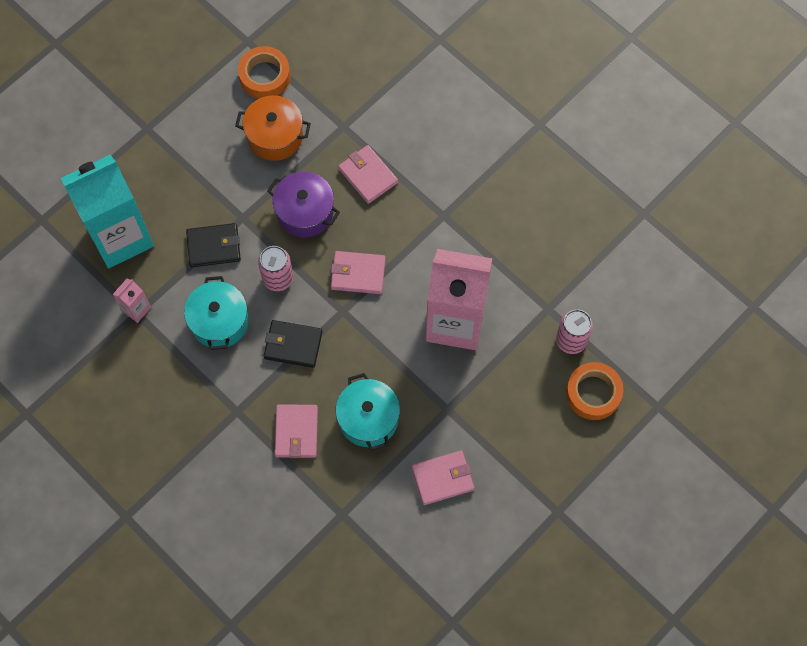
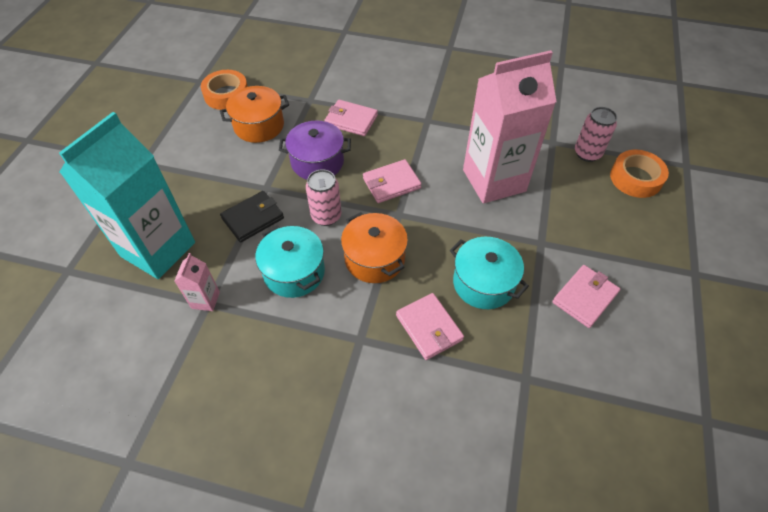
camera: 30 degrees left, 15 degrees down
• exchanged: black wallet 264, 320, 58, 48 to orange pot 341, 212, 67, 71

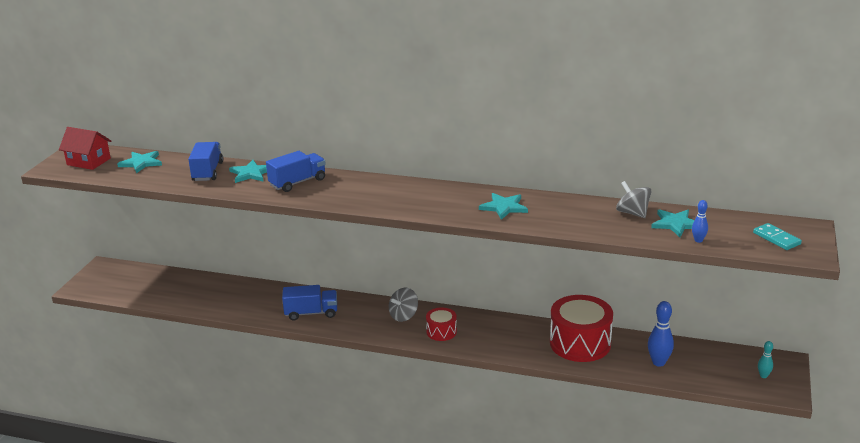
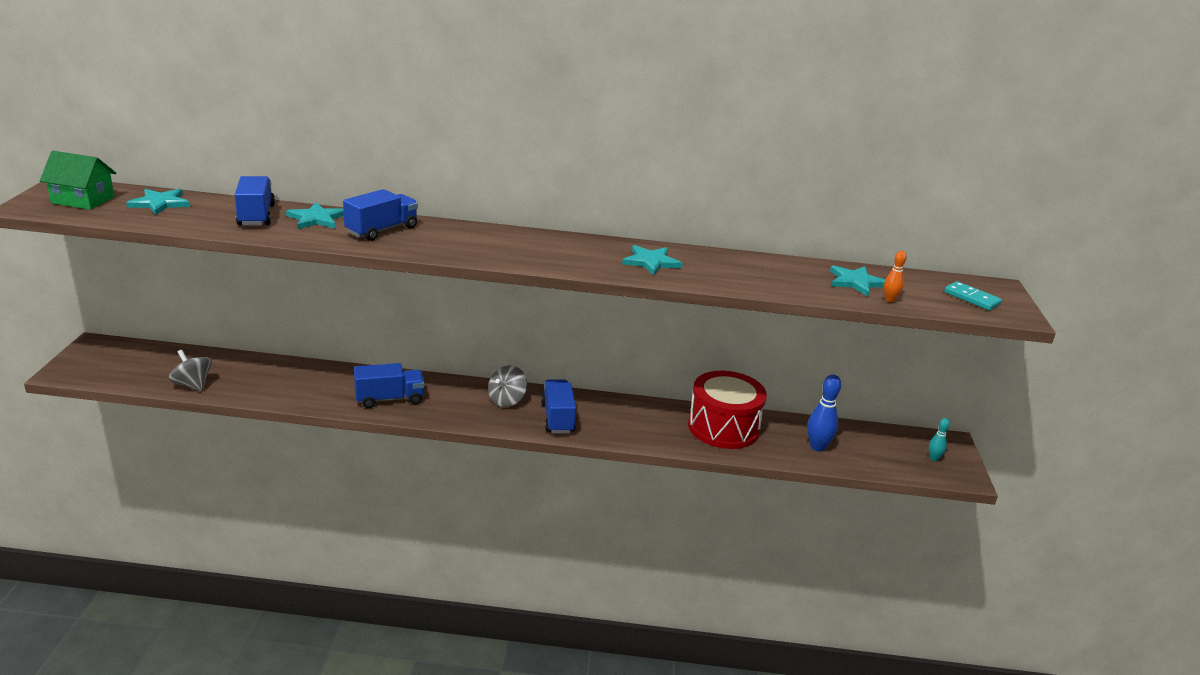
camera: 15 degrees left, 0 degrees up
• colour: red house 59, 127, 52, 43 to green house 40, 151, 76, 59
• relocated: grey spinning top 616, 181, 36, 37 to 169, 350, 43, 41
• exchanged: red drum 426, 308, 31, 33 to blue truck 541, 380, 35, 53
• colour: blue bowling pin 692, 200, 16, 43 to orange bowling pin 884, 251, 23, 51

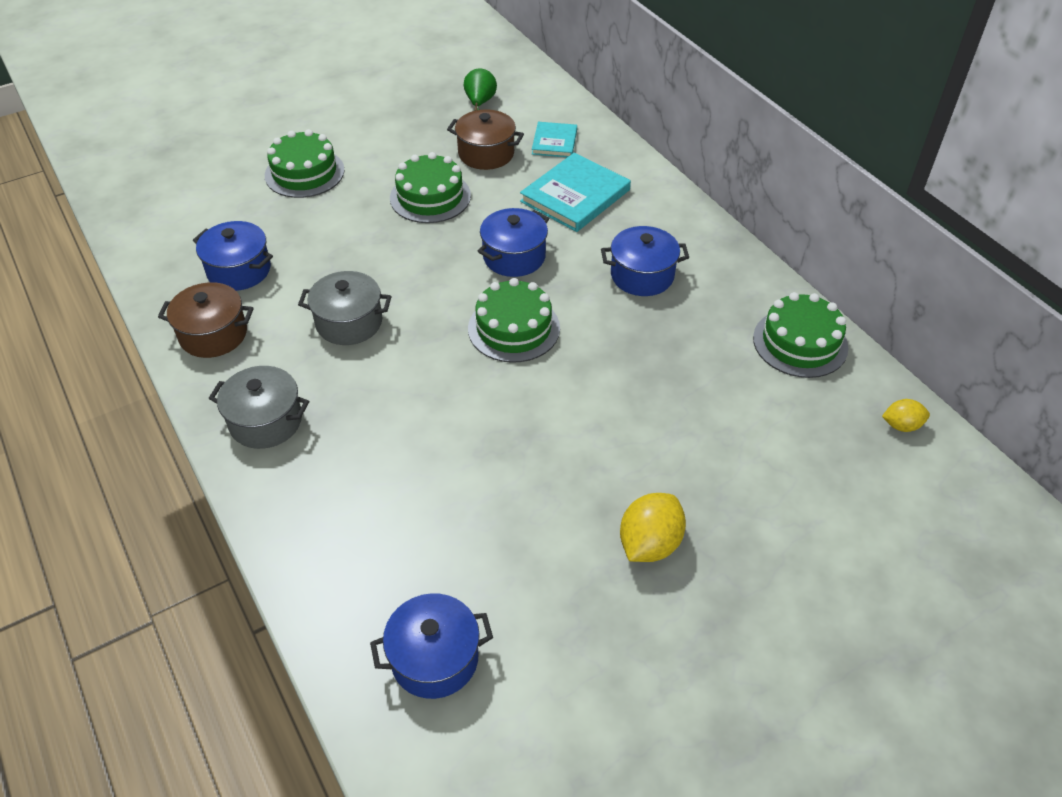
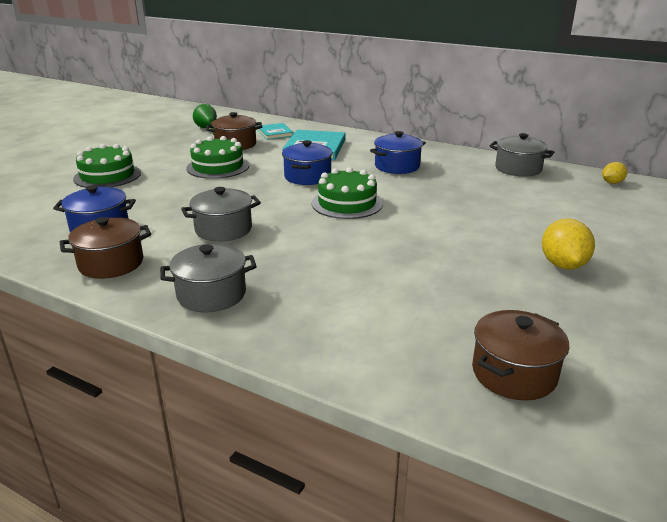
camera: 30 degrees left, 20 degrees down
• colour: blue pot 370, 593, 123, 106 to brown pot 472, 310, 97, 90
• exchanged: green cake 753, 292, 95, 86 to grey pot 490, 133, 64, 44

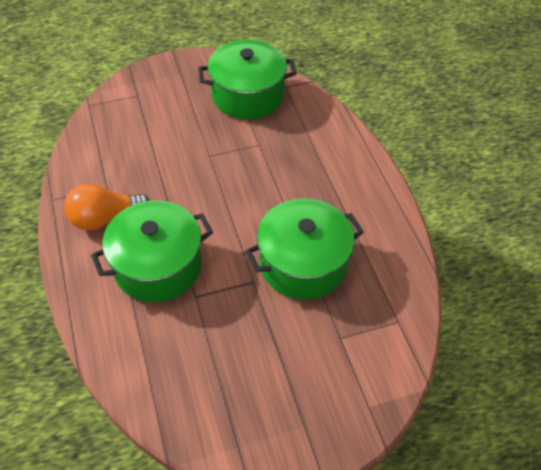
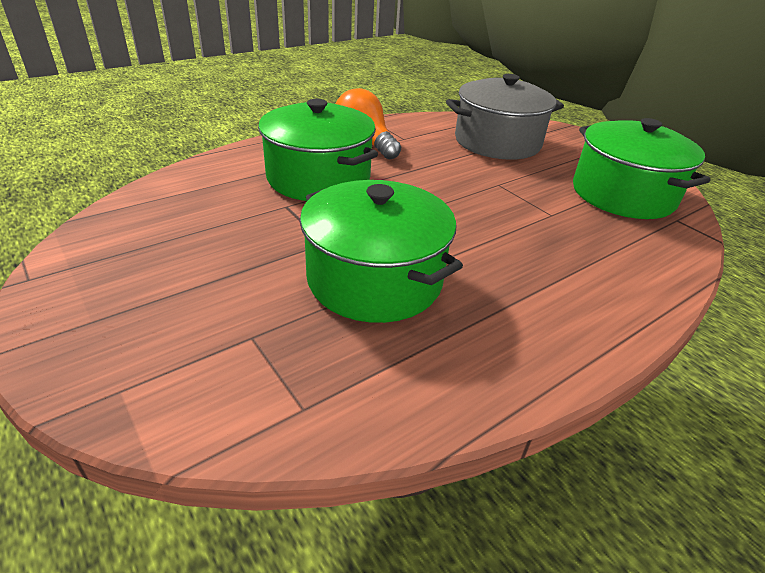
camera: 70 degrees right, 15 degrees down
• appeared: grey pot 446, 74, 118, 86

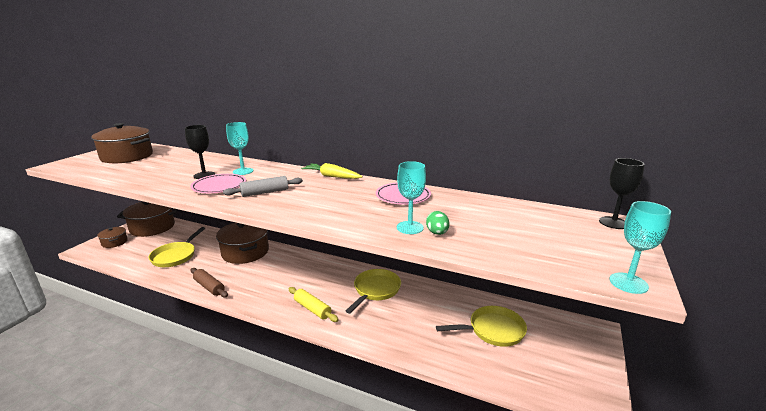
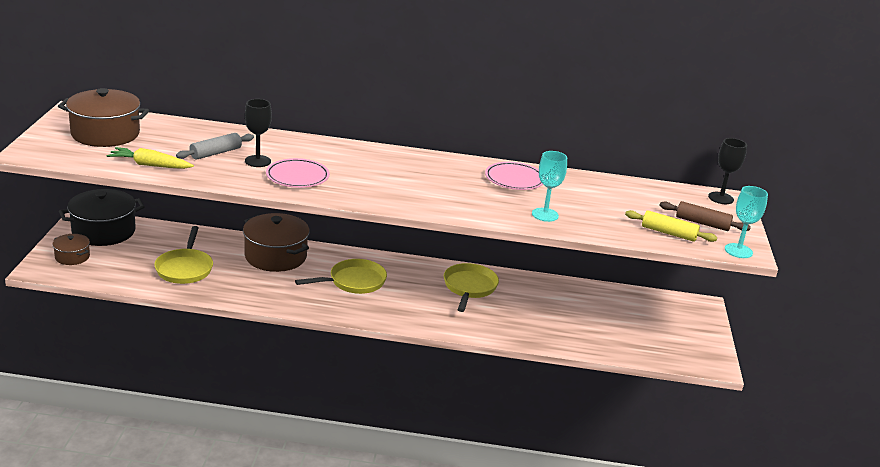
camera: 20 degrees left, 5 degrees up
• colour: brown pot 117, 201, 61, 36 to black pot 59, 189, 86, 57
• relocated: yellow carrot 301, 163, 62, 16 to 106, 147, 88, 22
• relocated: grey rolling pin 223, 176, 80, 21 to 176, 133, 78, 27
• relocated: yellow pan 436, 306, 91, 41 to 295, 259, 92, 35
• relocated: yellow rolling pin 289, 287, 50, 35 to 625, 210, 92, 32
• relocated: brown rolling pin 191, 268, 37, 30 to 659, 201, 92, 30
• missing: turquoise goblet 226, 122, 27, 53
• missing: green egg 426, 211, 24, 24

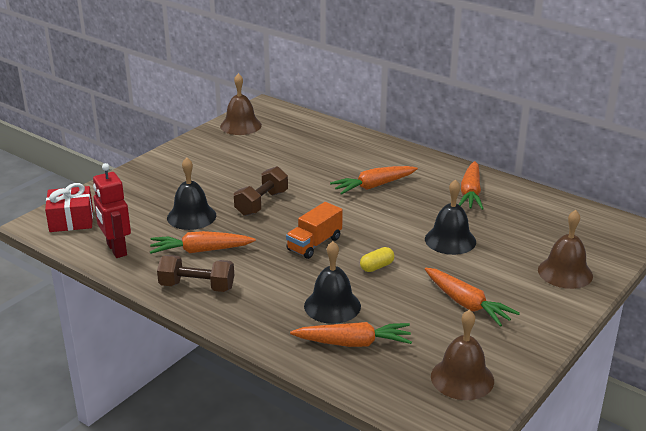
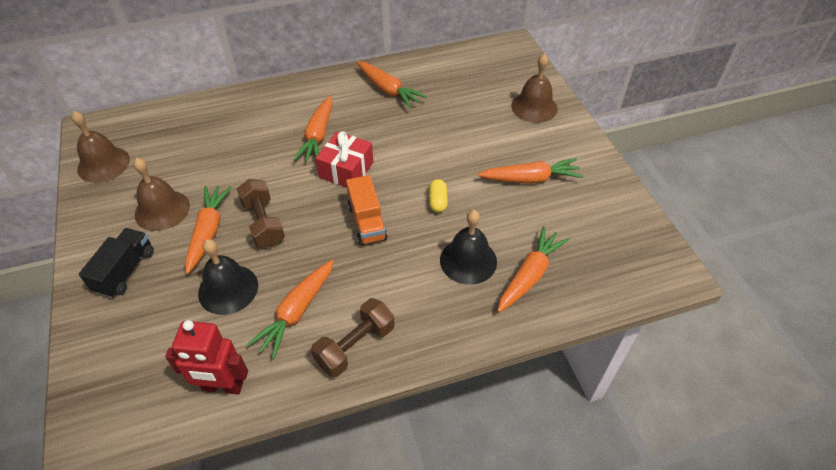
camera: 55 degrees left, 20 degrees up
• appeared: black truck 79, 228, 75, 70
• relocated: brown bell 431, 309, 63, 91 to 133, 158, 57, 73
• appeared: orange carrot 185, 186, 47, 88
• relocated: red gift 45, 183, 48, 49 to 315, 131, 59, 56
• missing: black bell 425, 179, 51, 76

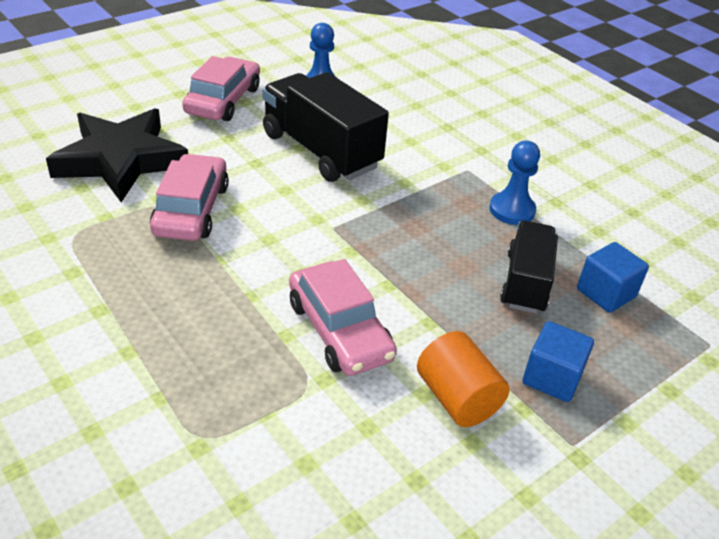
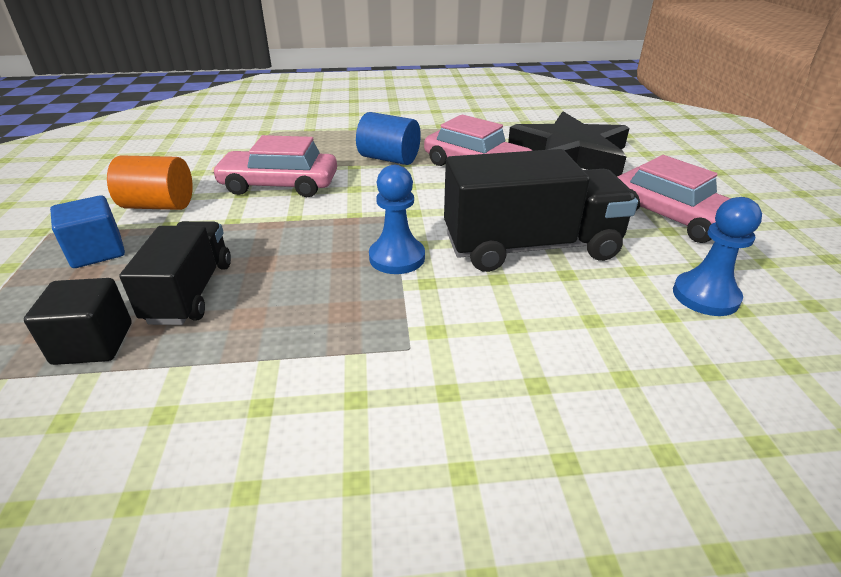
camera: 125 degrees right, 5 degrees down
• colour: blue cube 577, 242, 72, 71 to black cube 24, 278, 108, 87
• spun: black truck 500, 221, 58, 93 = 119, 221, 112, 104 135 degrees counterclockwise
• appeared: blue cylinder 356, 112, 65, 53
• relocated: blue pawn 490, 141, 50, 84 to 369, 165, 56, 109

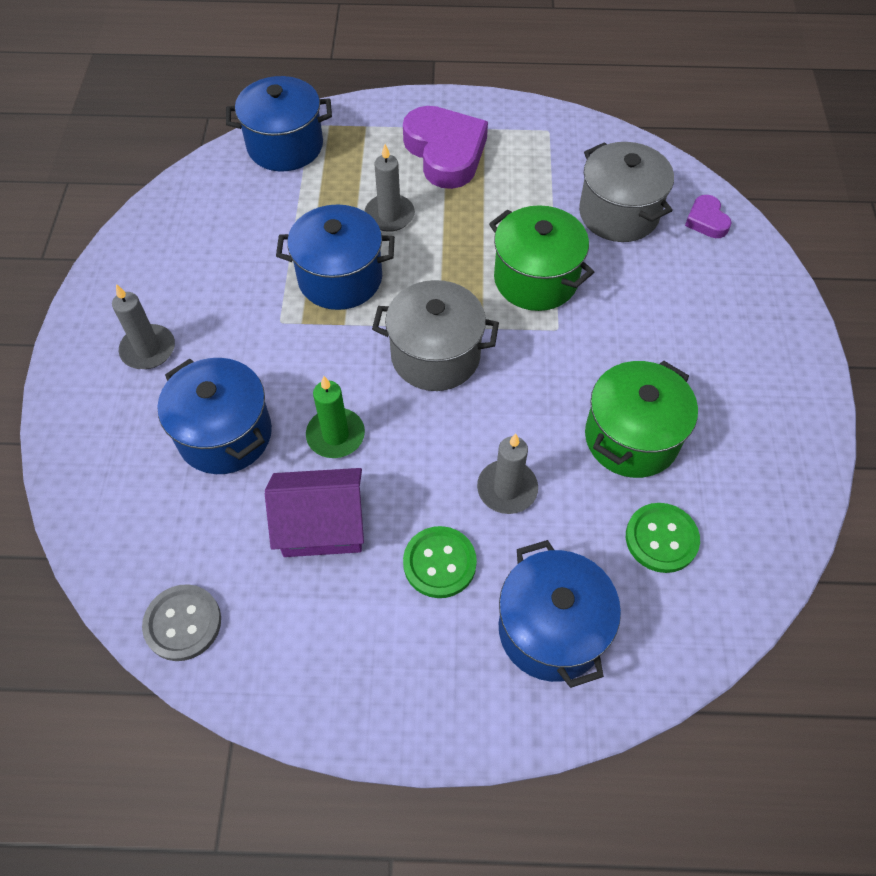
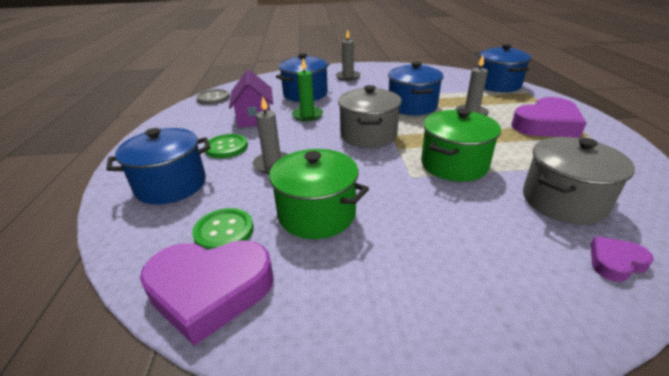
camera: 85 degrees right, 25 degrees down
• appeared: purple heart 140, 240, 134, 106

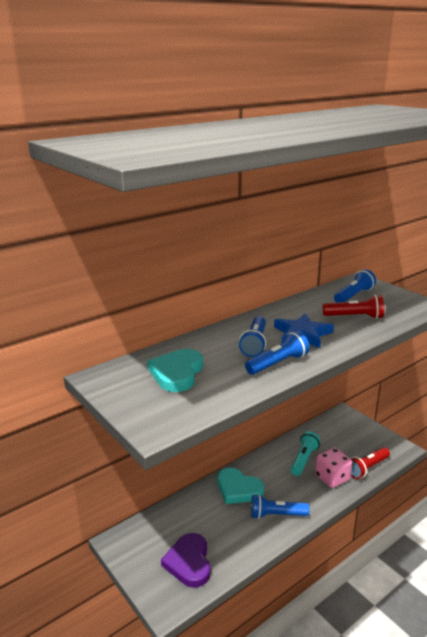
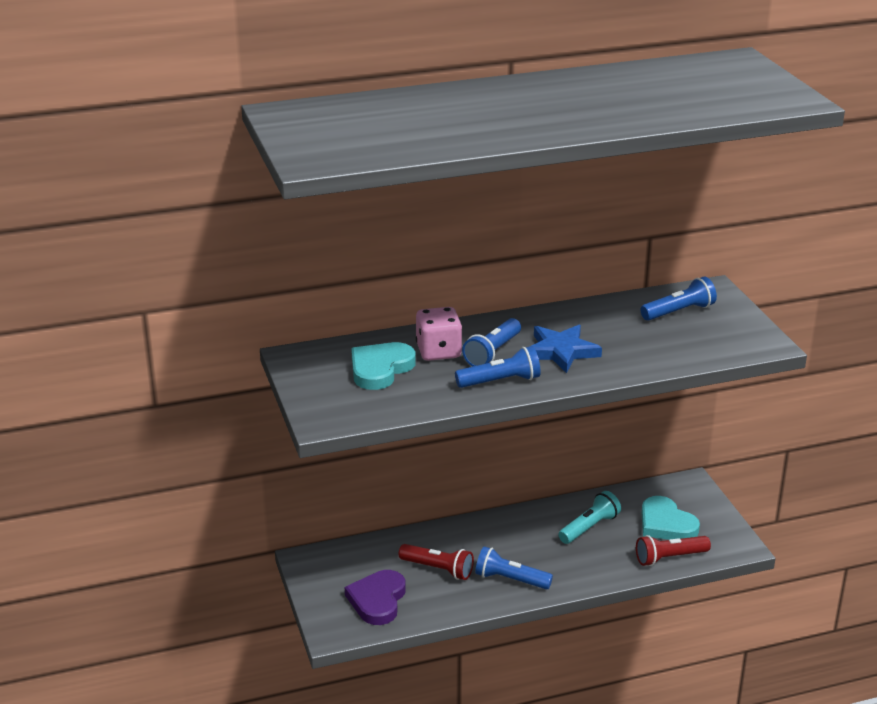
camera: 20 degrees right, 5 degrees up
• relocated: red flashlight 323, 295, 61, 24 to 399, 544, 75, 36
• relocated: pink dice 315, 448, 37, 40 to 416, 307, 46, 54
• relocated: turquoise heart 218, 468, 46, 36 to 642, 496, 58, 44

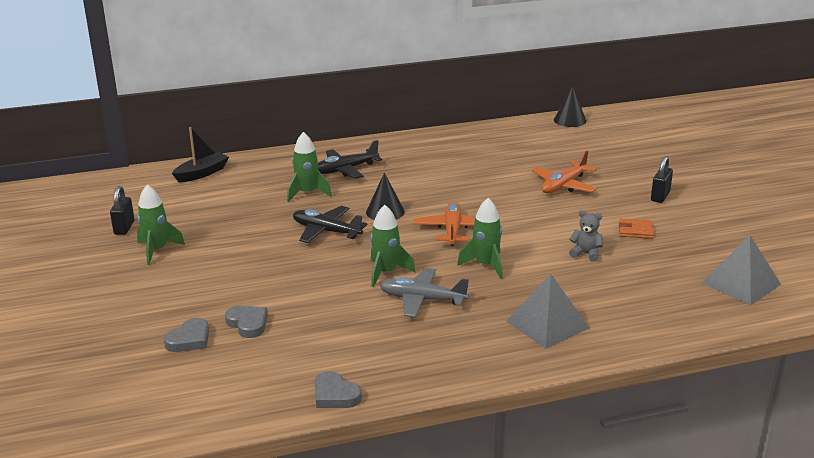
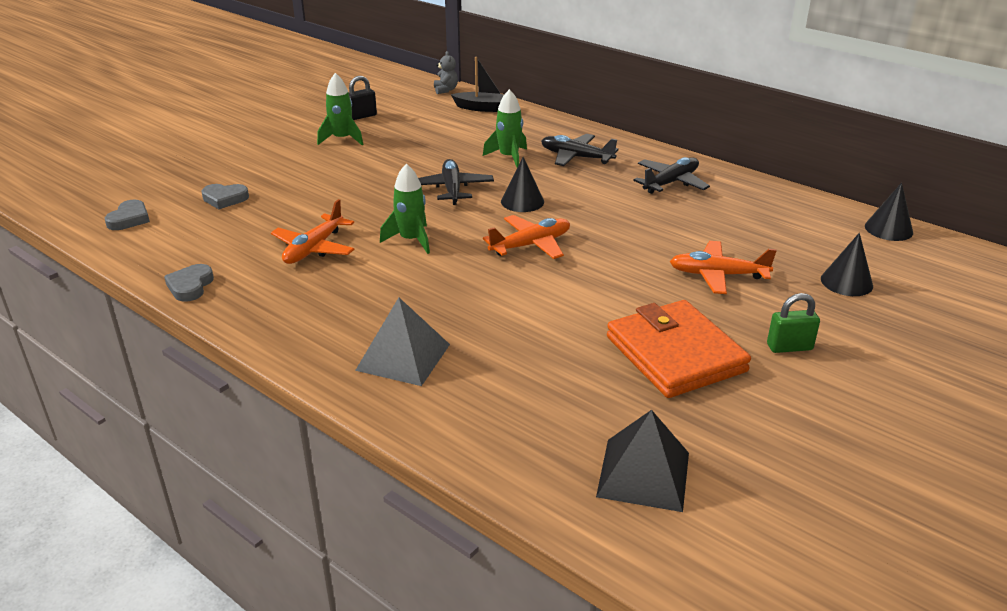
camera: 55 degrees right, 5 degrees up
• relocated: grey heart 225, 306, 43, 32 to 105, 200, 45, 30
• appeared: orange plane 271, 199, 84, 65
• relocated: grey teddy bear 569, 210, 34, 52 to 434, 51, 24, 43
• colour: grey pyramid 702, 235, 79, 70 to black pyramid 596, 410, 93, 102
• size: orange wallet 619, 219, 35, 20 = 607, 300, 144, 98 x2.45
• appeared: black plane 633, 157, 77, 37
• colour: black padlock 651, 156, 22, 47 to green padlock 767, 293, 53, 60
• appeared: black cone 821, 233, 52, 63
• missing: grey plane 380, 268, 89, 49
• missing: green rocket 457, 198, 46, 81

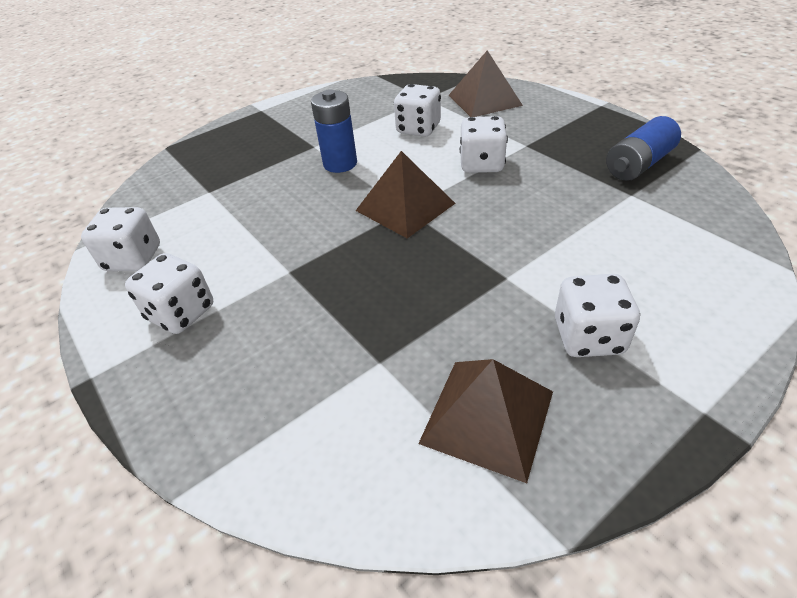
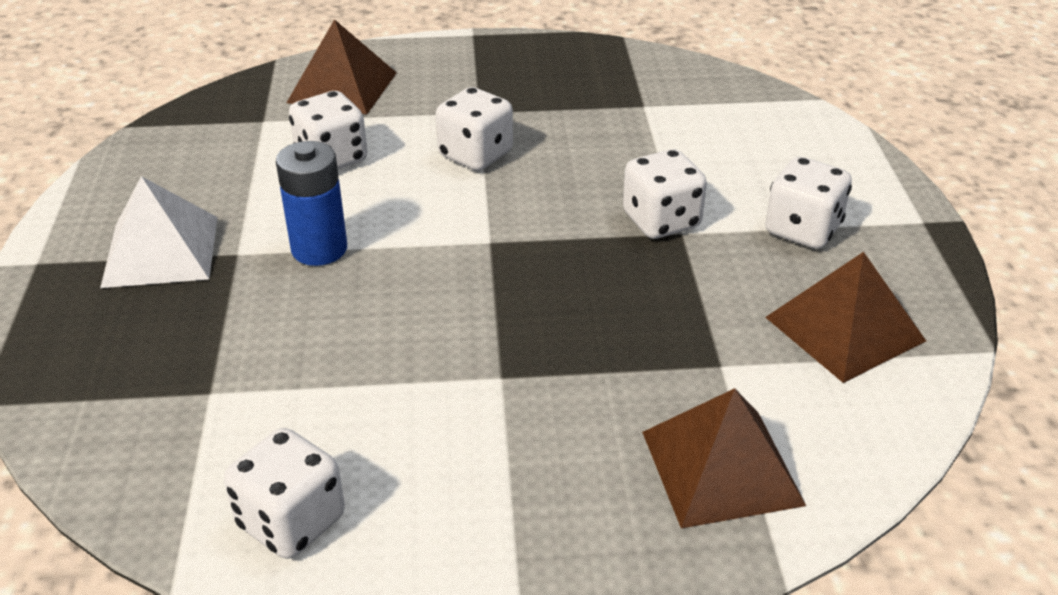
camera: 60 degrees left, 5 degrees down
• appeared: white pyramid 100, 176, 118, 112
• relocated: white dice 125, 253, 88, 81 to 623, 149, 84, 90
• relocated: brown pyramid 356, 151, 100, 87 to 642, 388, 164, 140
• missing: blue battery 606, 116, 75, 65

